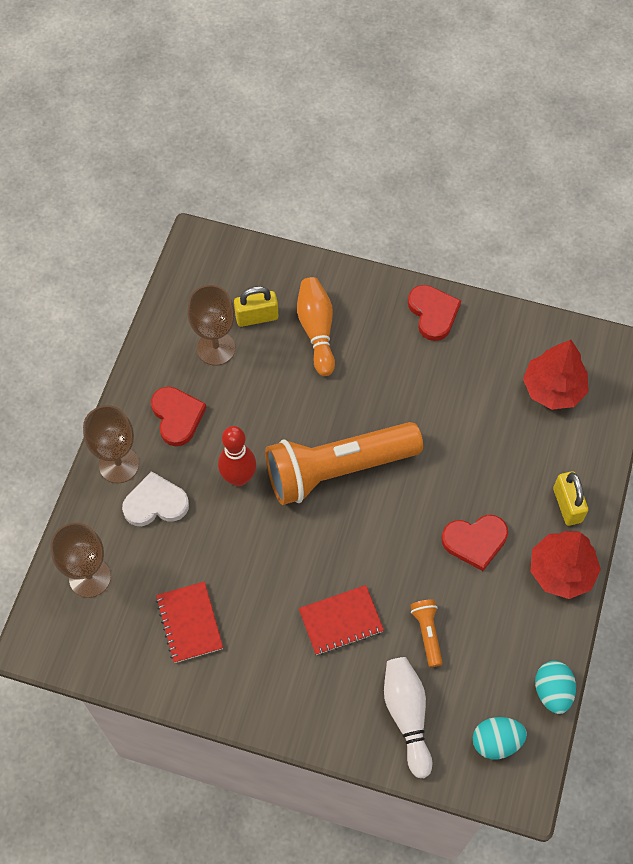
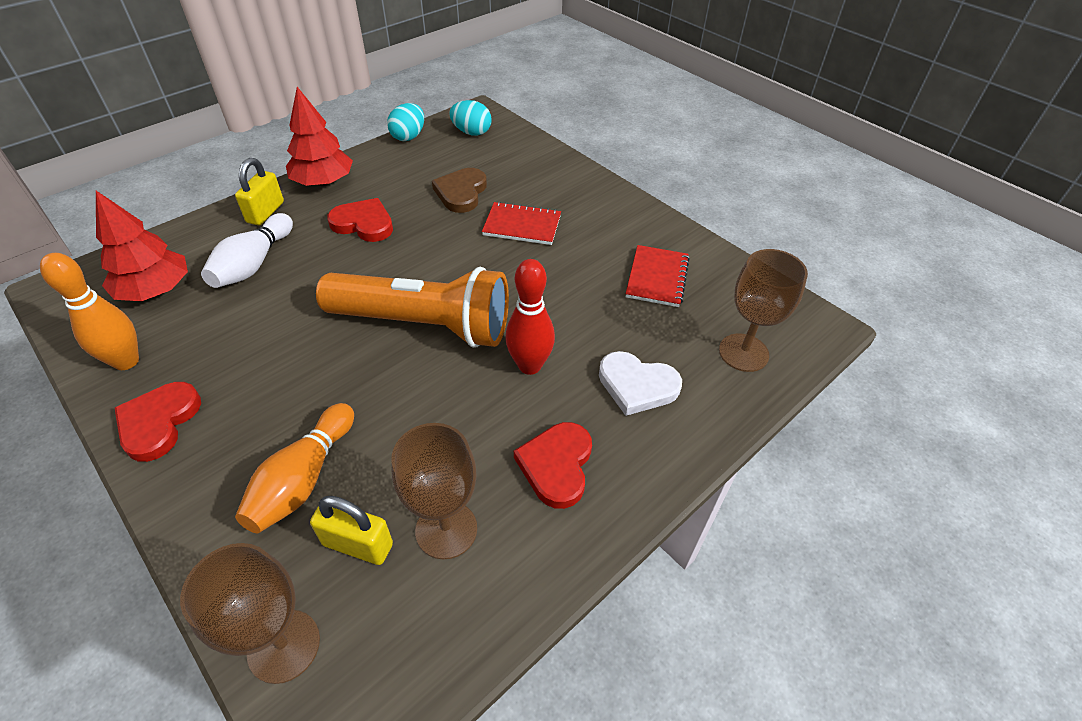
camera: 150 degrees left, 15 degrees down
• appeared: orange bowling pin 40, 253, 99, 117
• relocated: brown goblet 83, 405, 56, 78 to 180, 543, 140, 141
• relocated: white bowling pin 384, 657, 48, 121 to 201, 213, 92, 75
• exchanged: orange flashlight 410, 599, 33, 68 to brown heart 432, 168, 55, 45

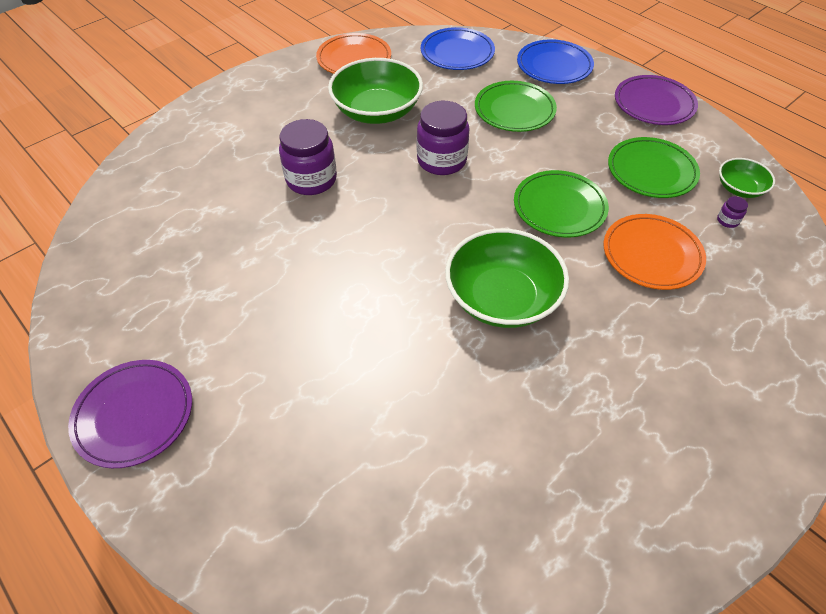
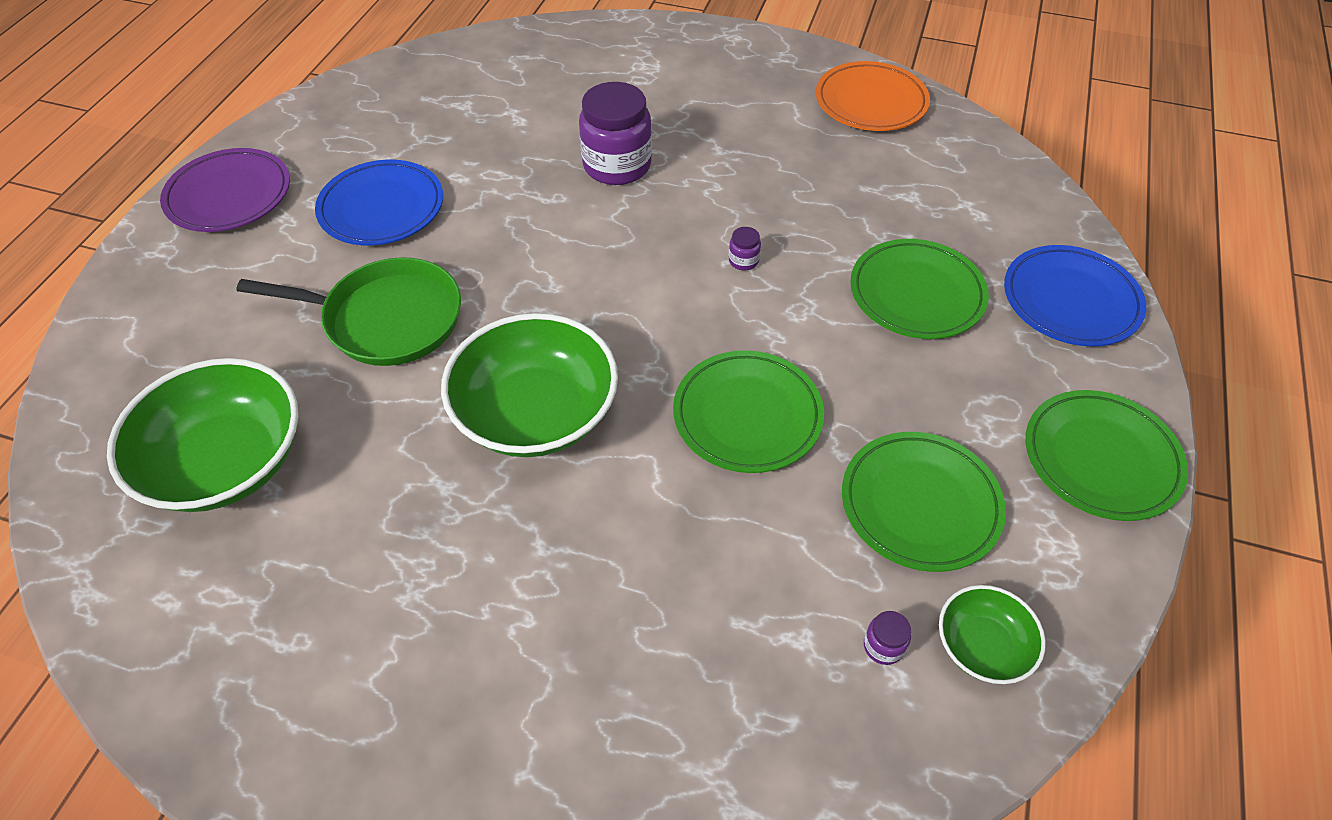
camera: 60 degrees right, 0 degrees up
• relocated: green bowl 328, 58, 95, 66 to 107, 358, 191, 154
• appeared: green pan 237, 257, 224, 109
• relocated: blue plate 421, 27, 74, 43 to 315, 160, 128, 85
• size: purple jar 417, 101, 53, 74 = 729, 227, 32, 43 x0.41
• colour: purple plate 615, 75, 83, 50 to green plate 1025, 390, 163, 131
• missing: orange plate 603, 214, 103, 76

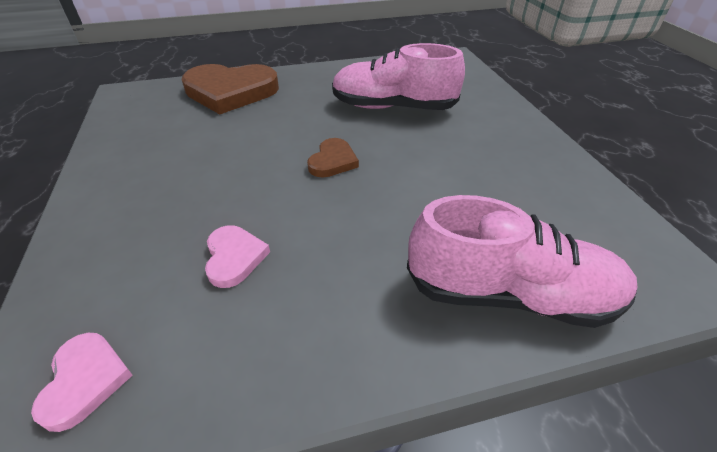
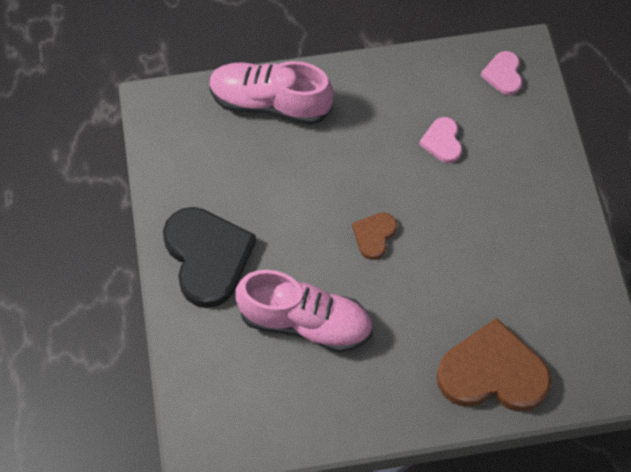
camera: 175 degrees left, 20 degrees up
• appeared: black heart 163, 207, 93, 101

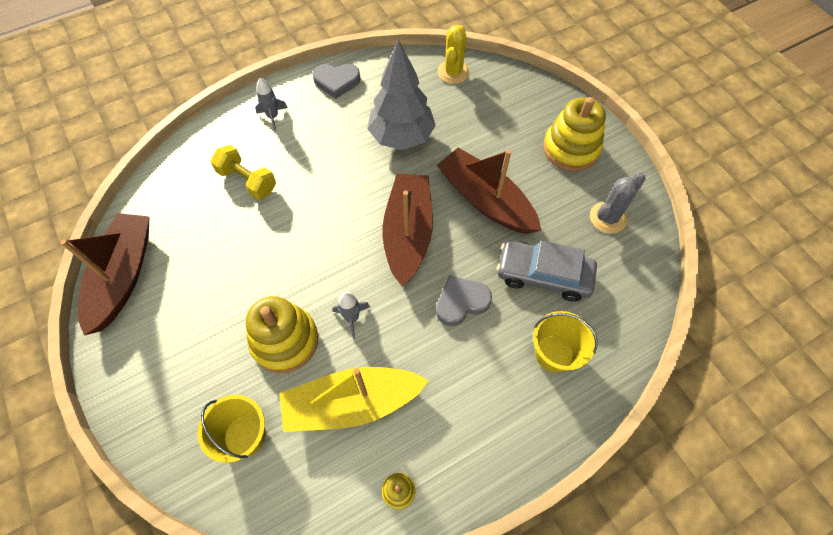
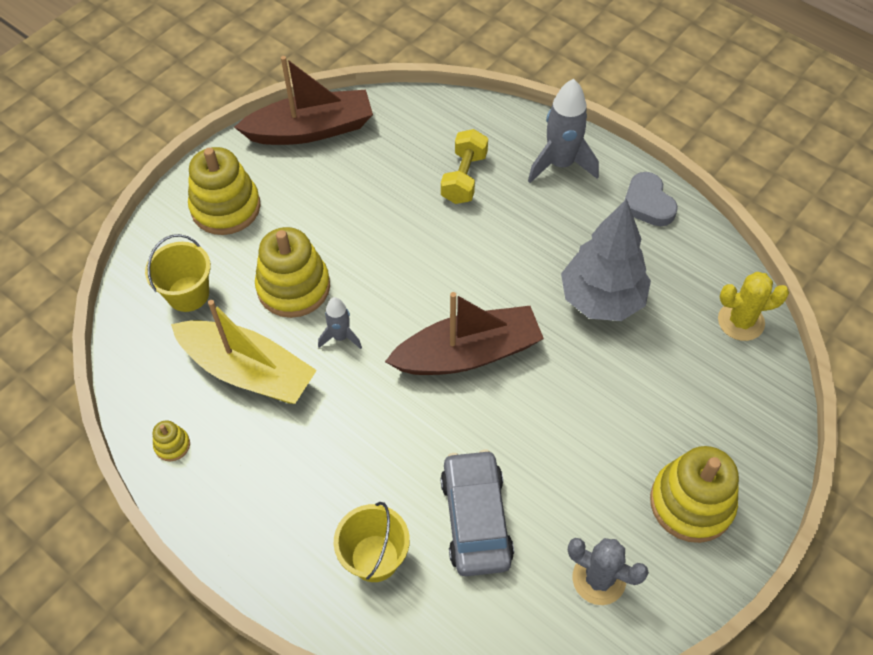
camera: 70 degrees right, 5 degrees down
• spun: yellow boat 279, 367, 150, 65 = 171, 300, 146, 104 150 degrees clockwise
• appeared: yellow stacking toy 188, 147, 73, 88
• size: grey rocket 255, 78, 33, 53 = 528, 79, 71, 104 x1.80
• missing: grey heart 436, 275, 56, 51
• missing: brown boat 437, 148, 104, 86

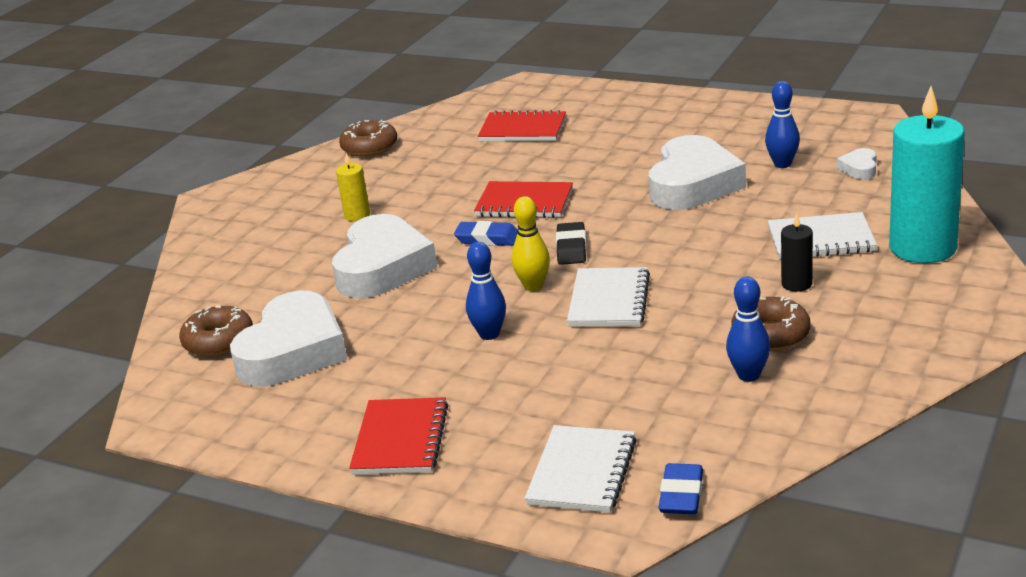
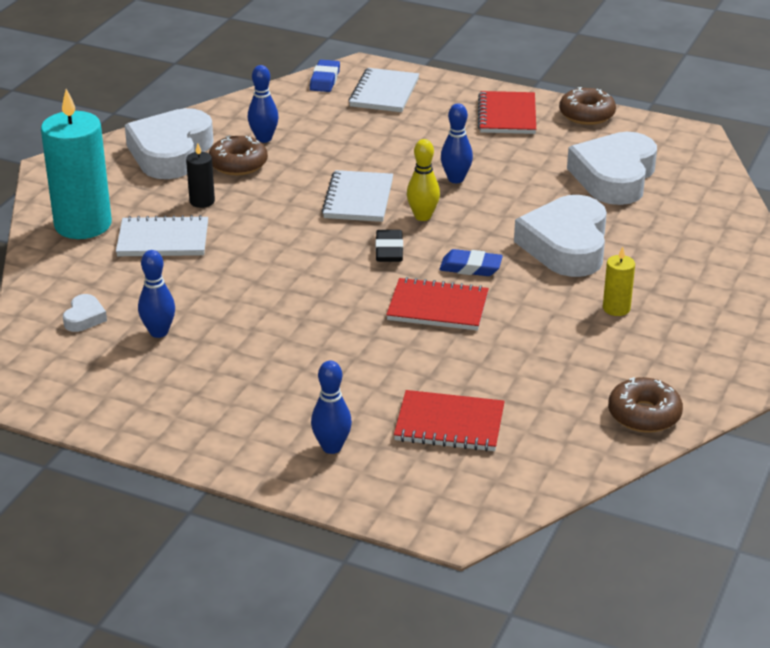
camera: 175 degrees right, 5 degrees up
• relocated: white heart 649, 135, 97, 75 to 125, 108, 89, 71
• appeared: blue bowling pin 311, 361, 41, 93
• relocated: brown donut 179, 306, 74, 51 to 559, 87, 57, 38

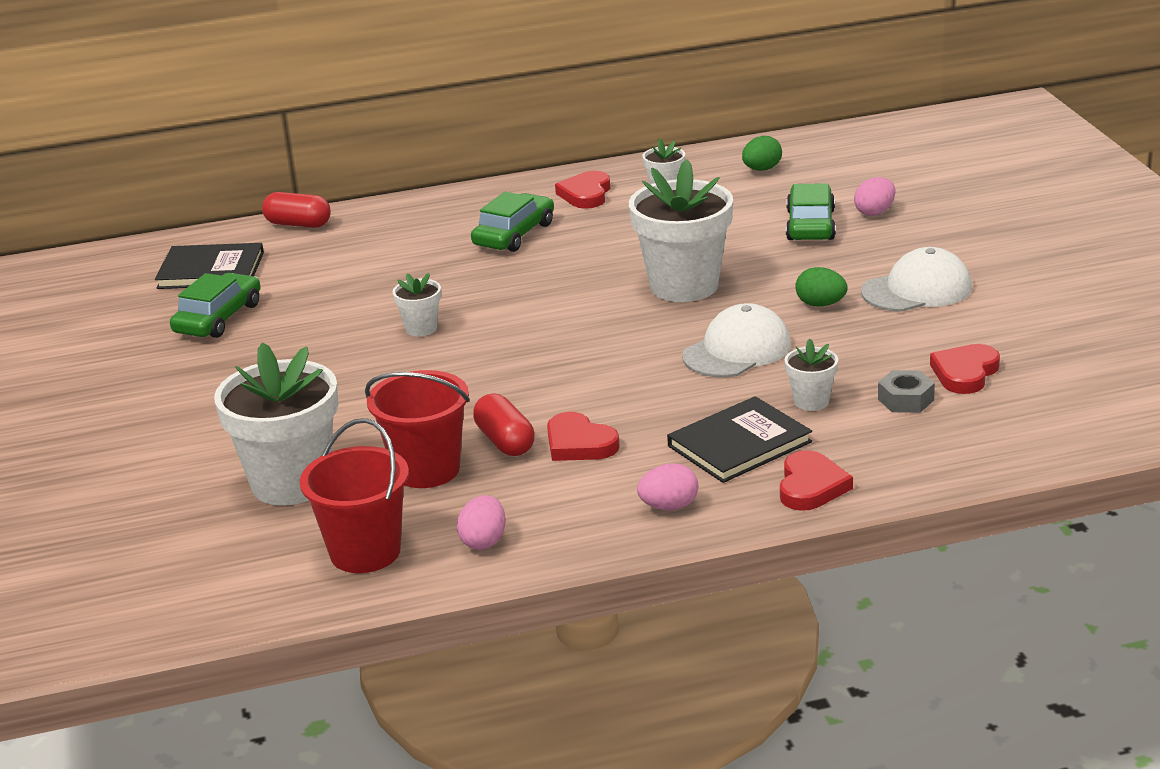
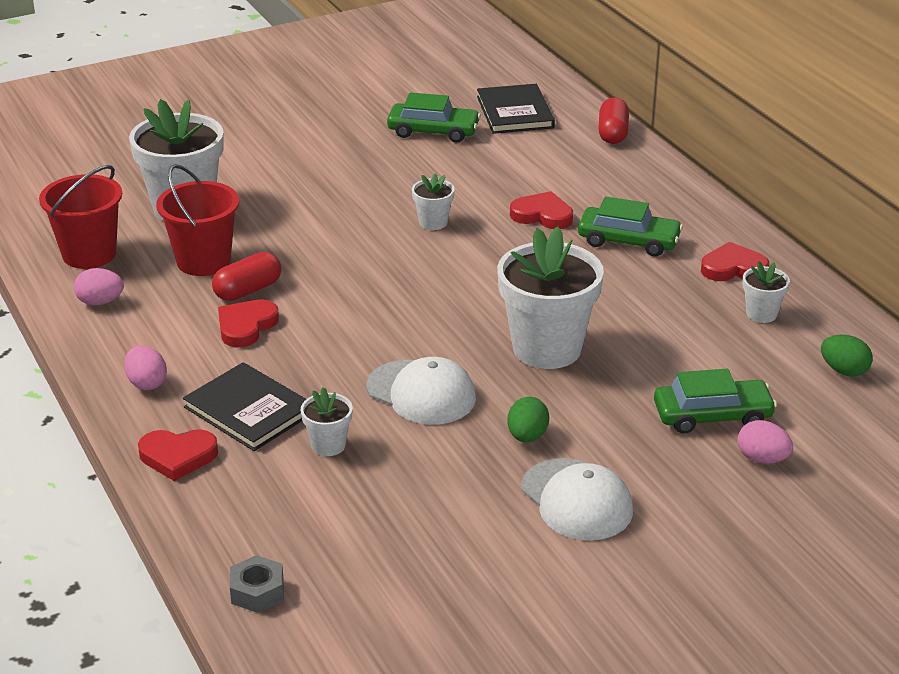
camera: 75 degrees right, 5 degrees up
• relocated: grey nut 878, 370, 57, 43 to 230, 555, 54, 58
• relocated: red heart 930, 344, 70, 50 to 510, 191, 63, 38

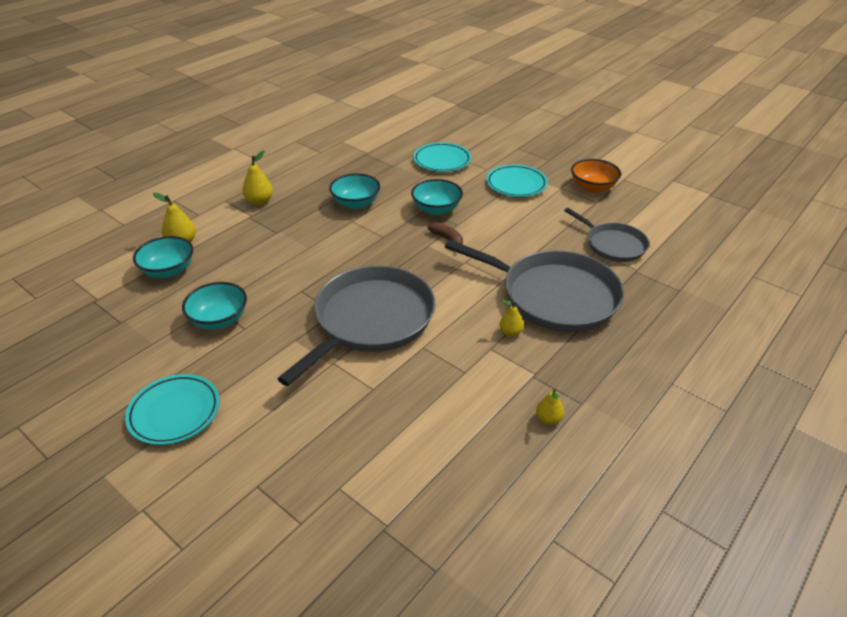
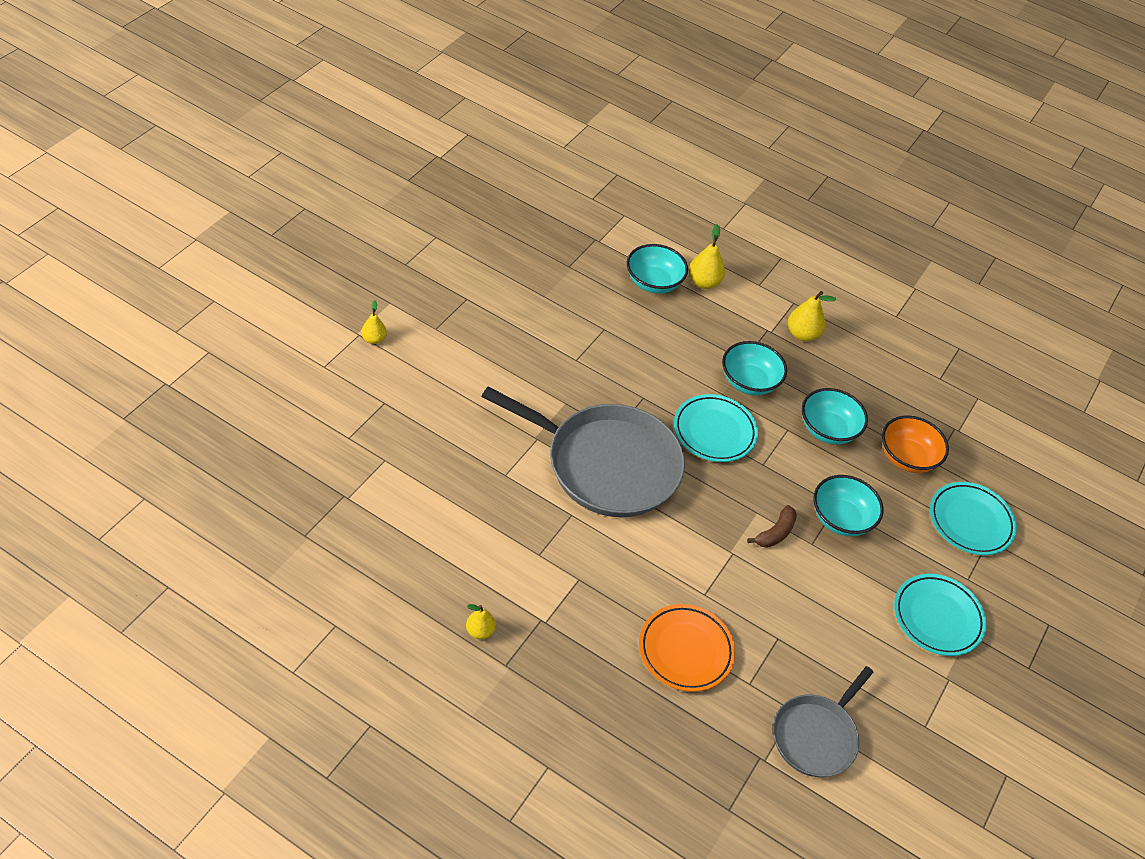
camera: 75 degrees right, 10 degrees up
• relocated: yellow pear 499, 299, 25, 37 to 361, 300, 26, 44
• exchanged: grey pan 445, 240, 179, 92 to orange plate 639, 604, 97, 88
• relocated: turquoise plate 125, 374, 95, 71 to 674, 394, 84, 68
• relocated: turquoise bowl 182, 282, 65, 48 to 722, 341, 65, 54
• relocated: orange bowl 571, 159, 50, 34 to 882, 415, 67, 58

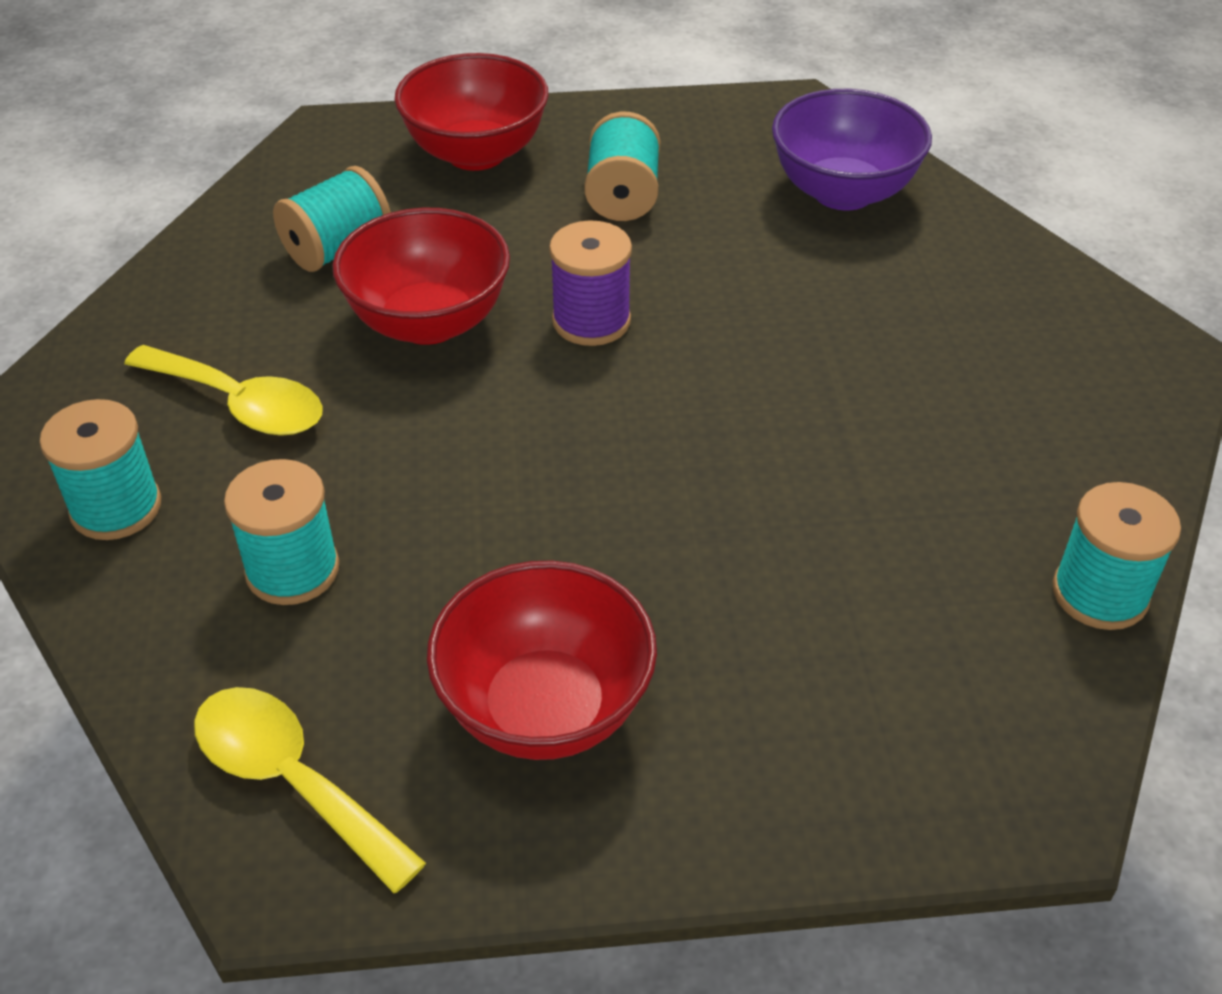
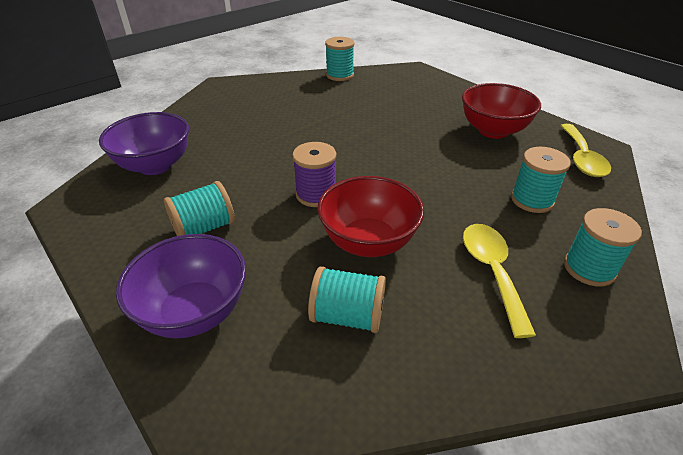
camera: 125 degrees left, 5 degrees down
• colour: red bowl 394, 53, 155, 118 to purple bowl 116, 234, 130, 104

